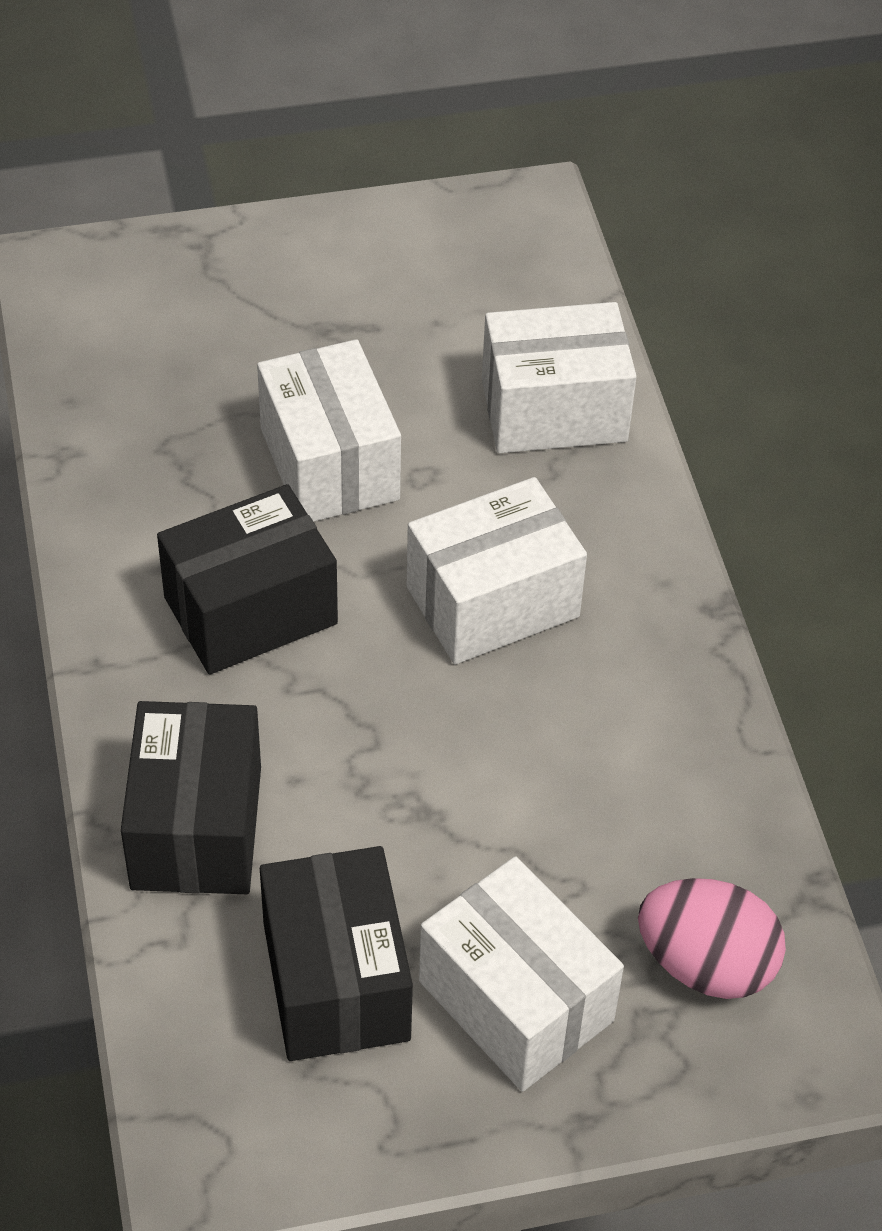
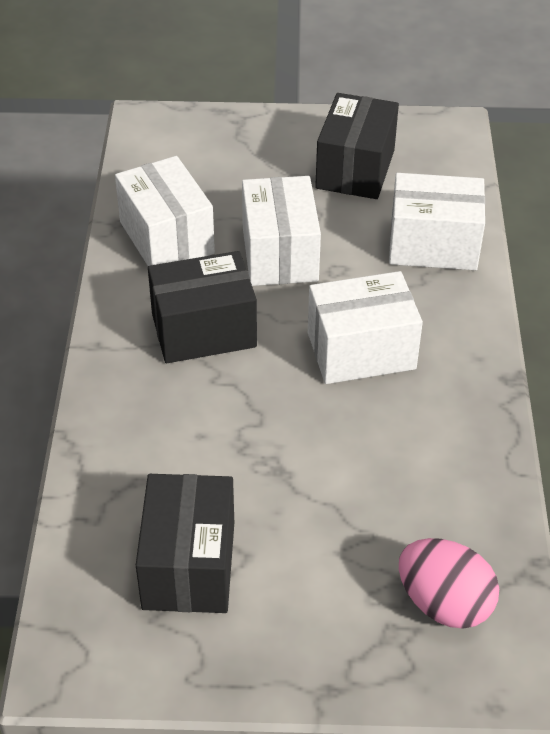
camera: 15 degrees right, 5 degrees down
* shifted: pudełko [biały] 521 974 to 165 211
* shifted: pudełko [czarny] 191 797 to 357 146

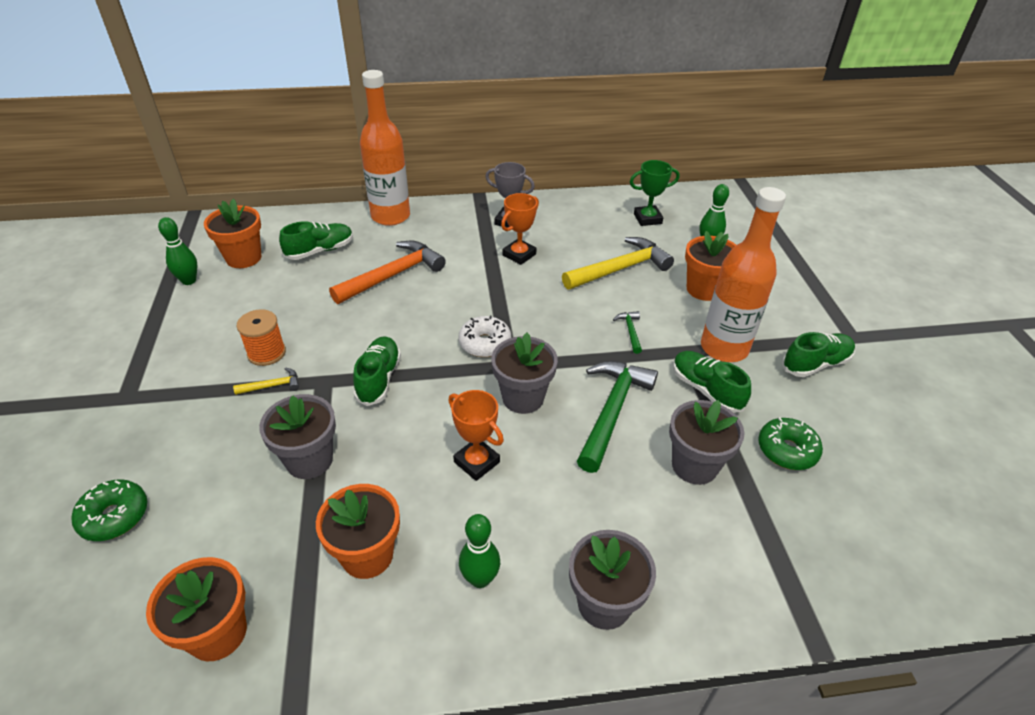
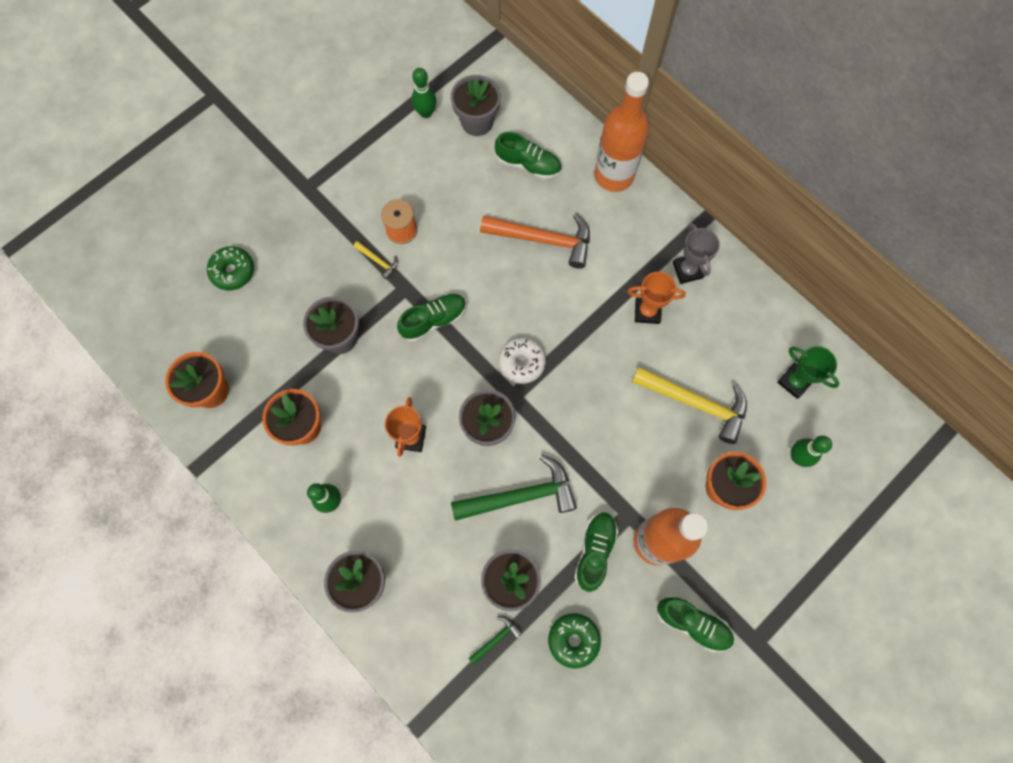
camera: 55 degrees right, 30 degrees up
* repainted: doniczka [pomarańczowy] 232 233 to doniczka [szary] 476 105
* shifted: młotek [zielony] 627 332 to 495 640

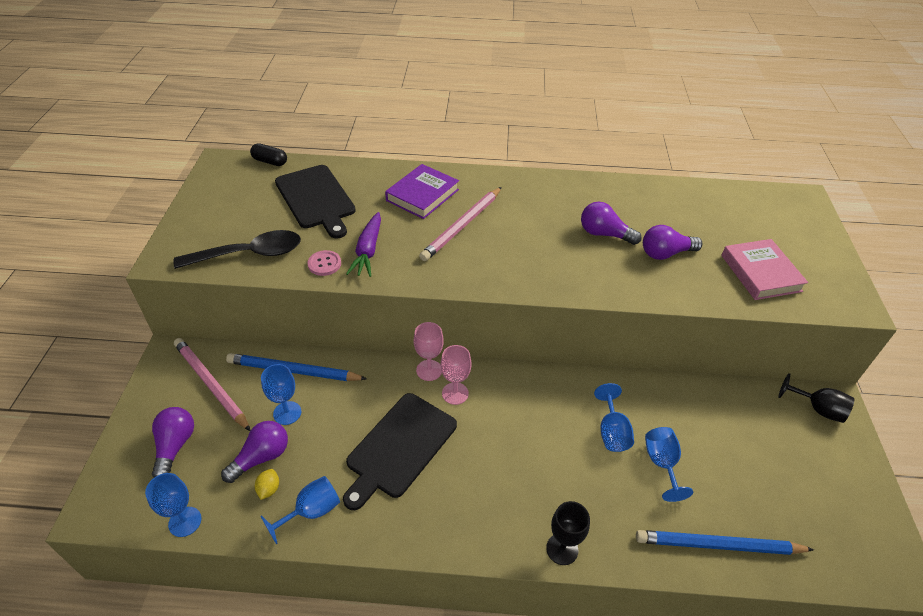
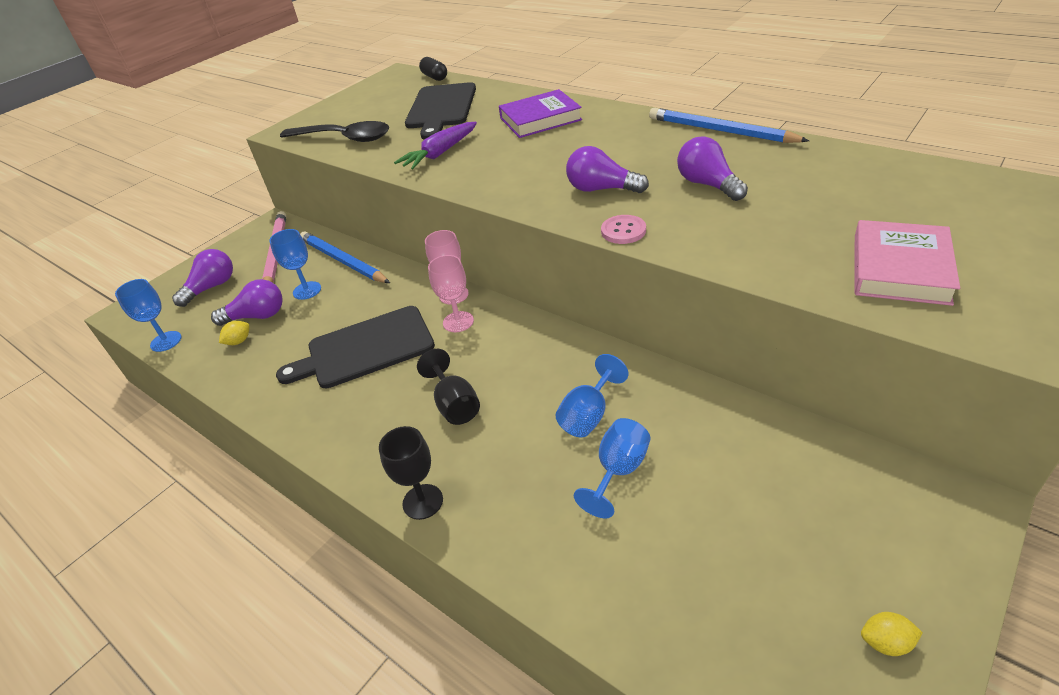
camera: 40 degrees right, 5 degrees down
* shifted: kielich [czarny] 816 398 to 448 387
* shifted: żarówka [fioletowy] 672 242 to 607 169
* shifted: guzik [różowy] 324 263 to 623 229
* shifted: ołówek [niebieski] 725 542 to 729 125
* new: cytryna [żółty] 892 634
* gone: kielich [niebieski] 300 510
* gone: ołówek [różowy] 460 224

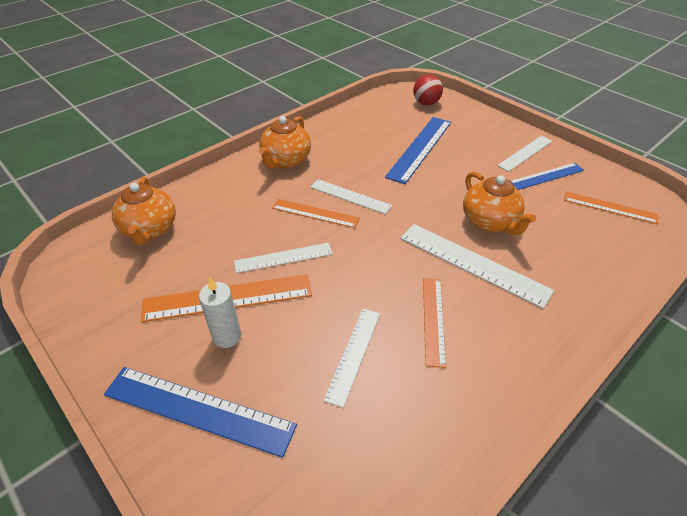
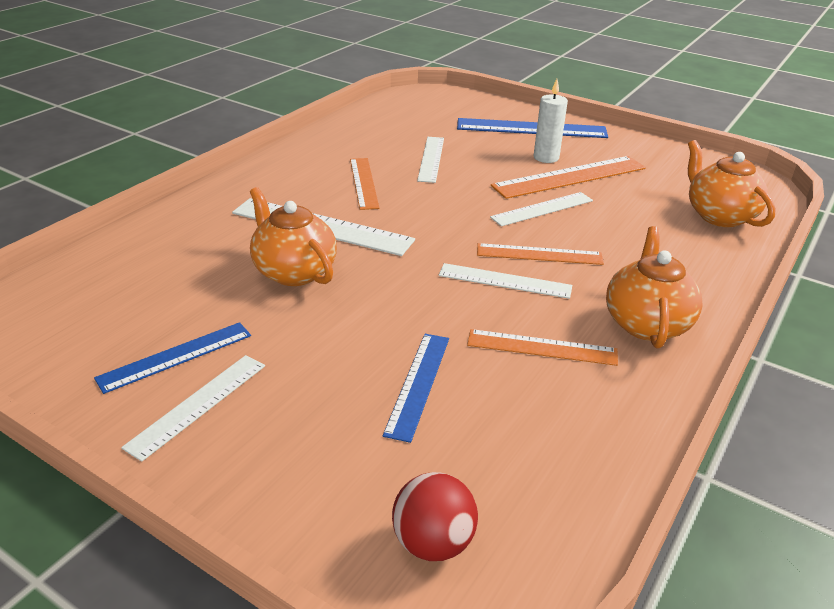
camera: 165 degrees right, 10 degrees down
* scaled: linijka [niebieski] 418 150 = 416 388 x0.63
* shifted: linijka [pomarańczowy] 611 207 to 542 347

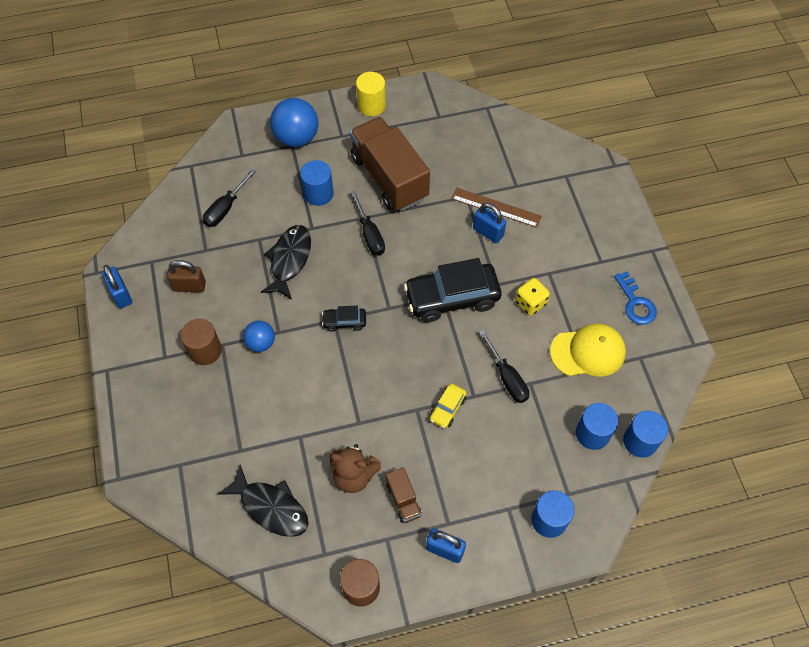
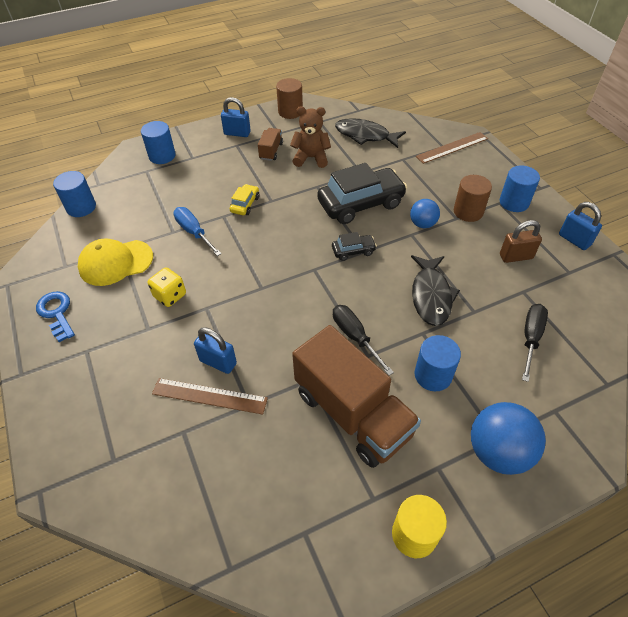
camera: 170 degrees right, 10 degrees down
* repainted: śrubokręt [czarny] 504 366 to śrubokręt [niebieski] 197 231
* rotated: ciężarówka [brązowy] 404 495 = 270 144 45 degrees clockwise
* shifted: samochód [czarny] 452 290 to 362 193
* new: linijka [brązowy] 452 148
* shifted: walec [niebieski] 597 426 to 520 188

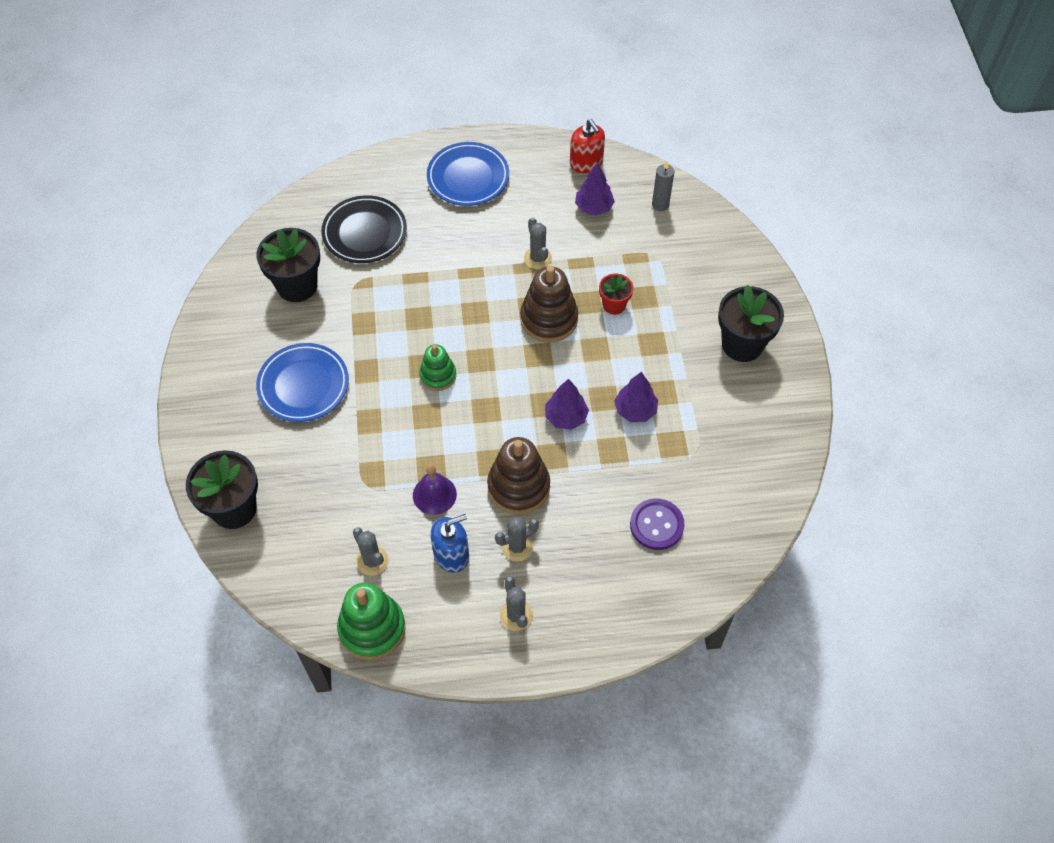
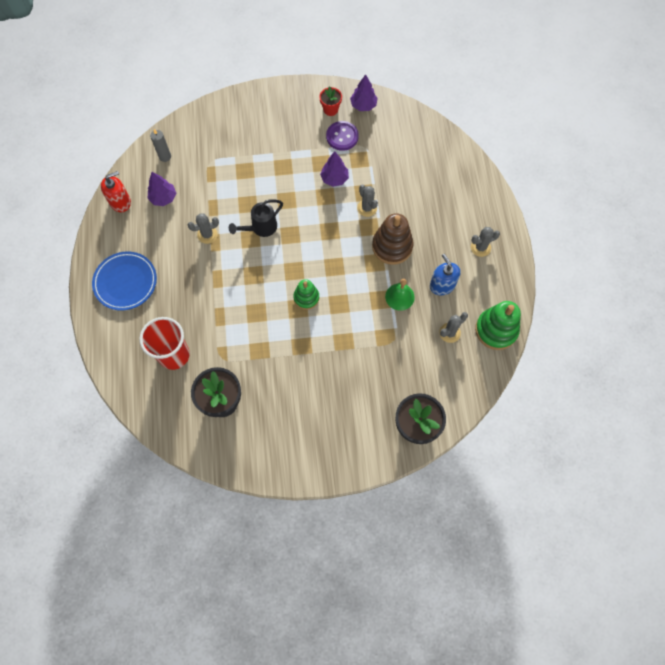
camera: 90 degrees left, 10 degrees up
* swapped: talerz [czarny] 364 229 to szklanka [czerwony] 164 343
* swapped: zabawka nakładanka [brązowy] 549 304 to konewka [czarny] 256 218
* shifted: doniczka [czerwony] 616 294 to 330 101
* shifted: guzik [fioletowy] 657 524 to 342 136
* shifted: drzewko [fioletowy] 567 404 to 364 92
* shifted: kaktus [szary] 517 539 to 367 201
* repainted: dzwonek [fioletowy] 435 489 to dzwonek [zielony] 400 295
* gone: talerz [niebieski] 302 382
* gone: doniczka [czarny] 751 323

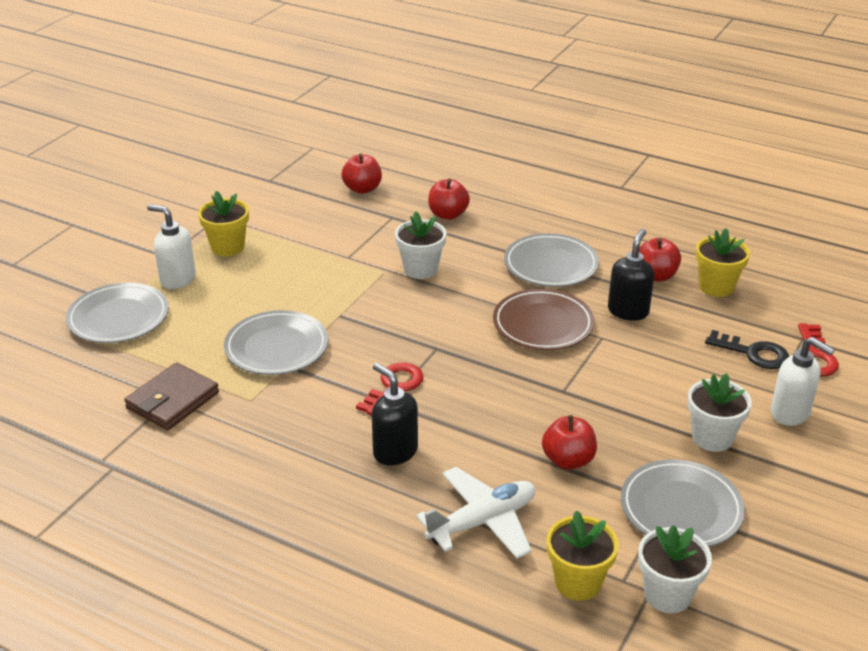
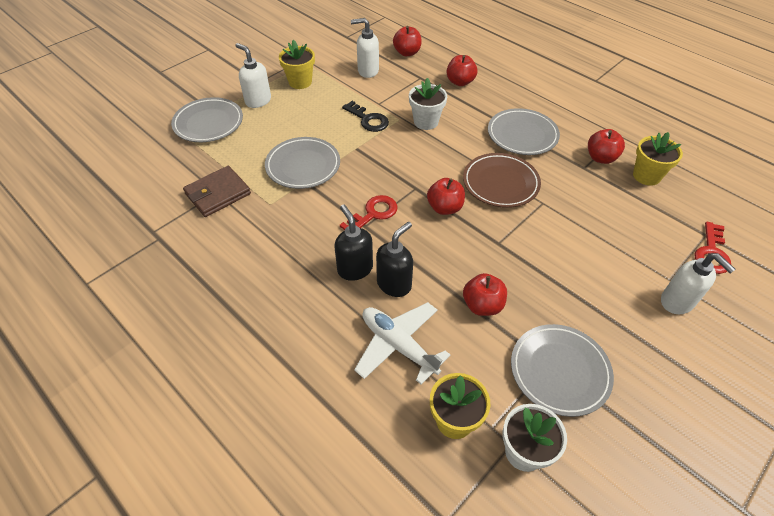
camera: 15 degrees right, 15 degrees up
* shifted: klucz [czarny] 747 349 to 365 116
* new: dozownik mydła [biały] 365 48
* rotated: samolot [biały] 475 512 = 402 343 120 degrees counterclockwise
* shifted: dozownik mydła [czarny] 631 275 to 394 259
* new: jabłko [czerwony] 446 196
* gone: doniczka [biały] 720 412

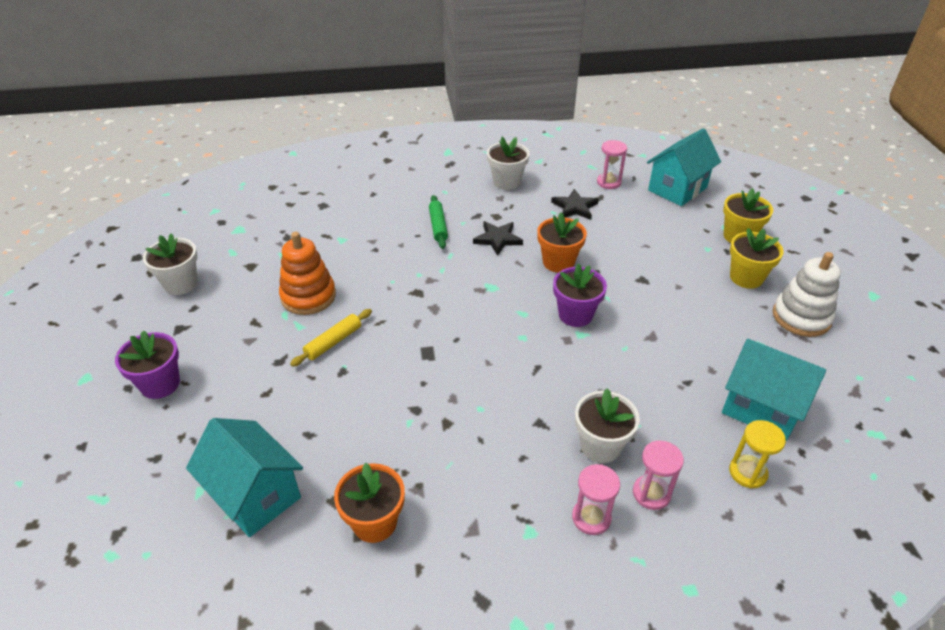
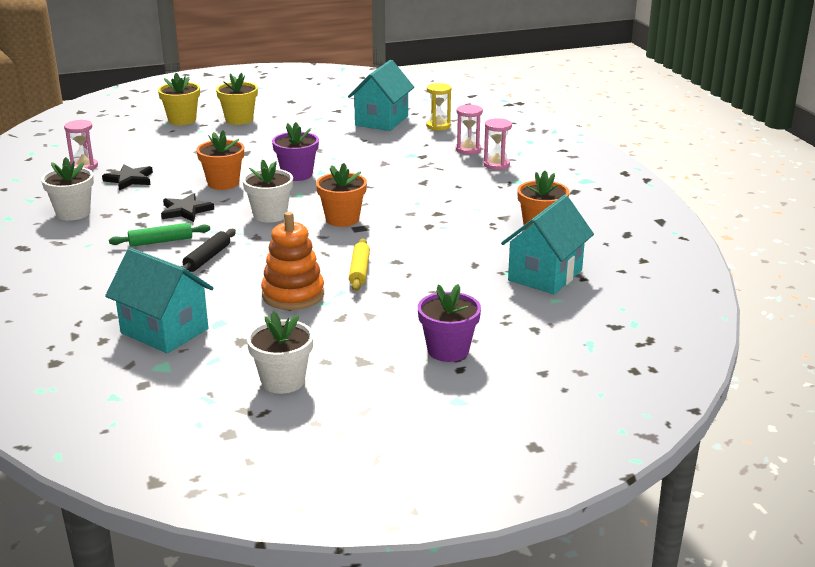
camera: 100 degrees left, 15 degrees down
* shifted: domek [turkusowy] 684 167 to 159 300
* new: wałek do ciasta [czarny] 208 250
* shifted: doniczka [biały] 607 425 to 267 191
* new: doniczka [pomarańczowy] 341 195
* rotated: wałek do ciasta [żółty] 331 338 = 359 265 60 degrees clockwise
* gone: zabawka nakładanka [biały] 807 294

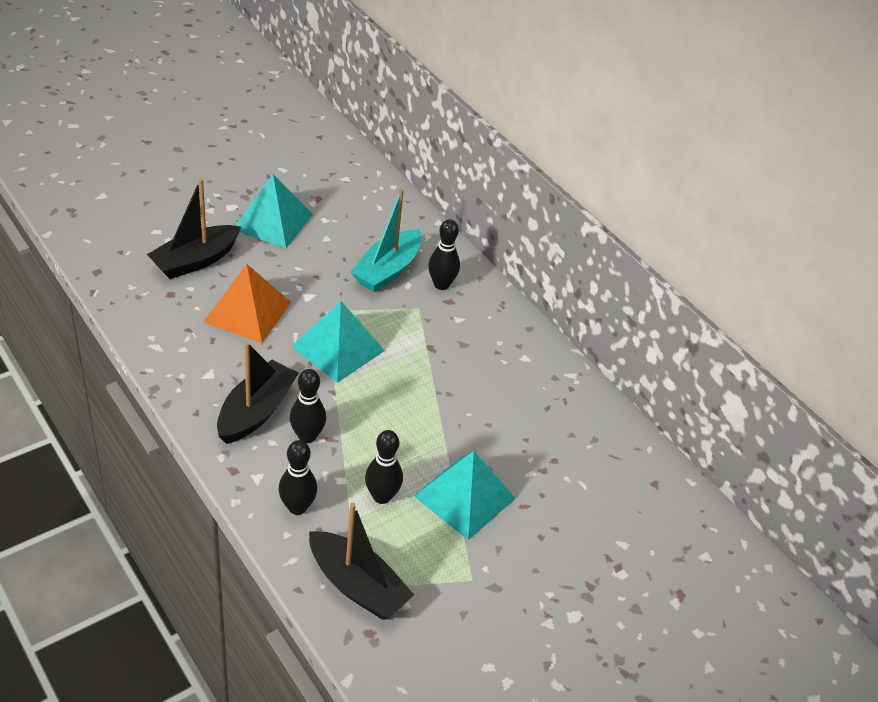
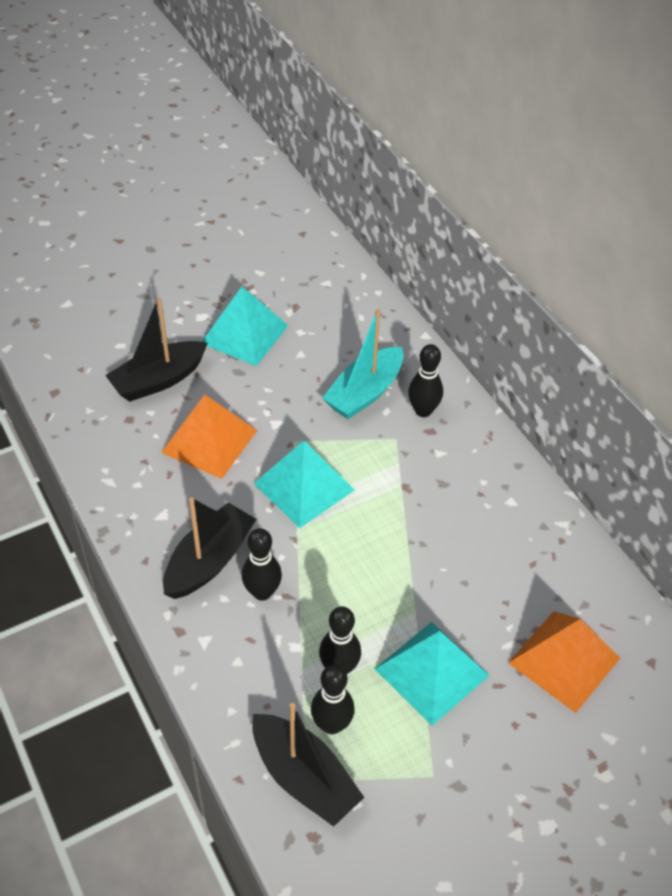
camera: 10 degrees right, 5 degrees up
* shifted: kręgiel [czarny] 297 477 to 333 699
* new: piramida [pomarańczowy] 564 662

